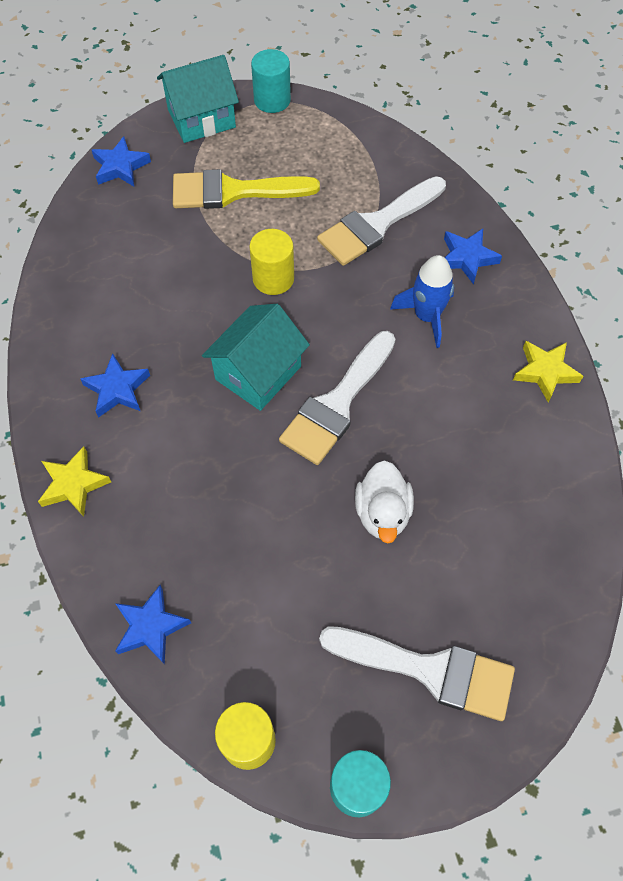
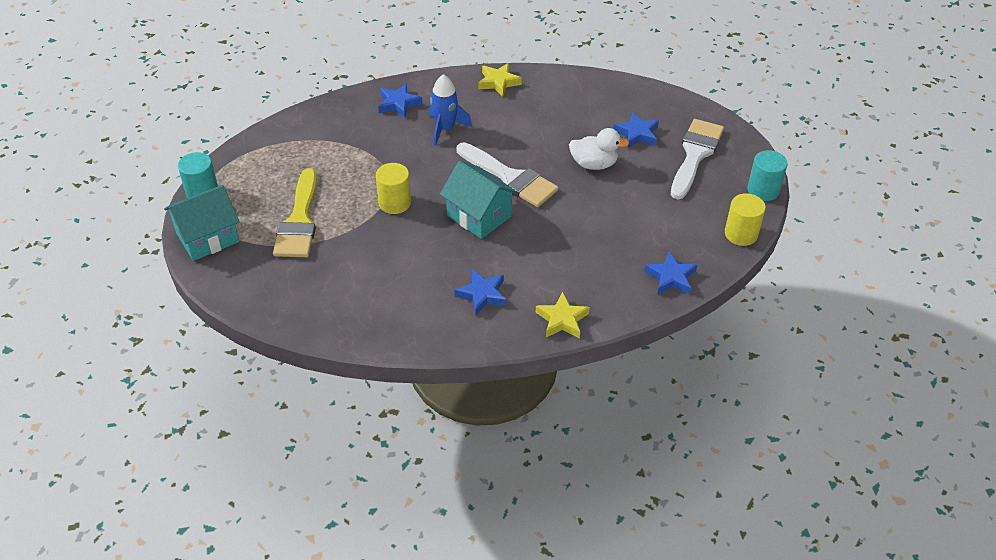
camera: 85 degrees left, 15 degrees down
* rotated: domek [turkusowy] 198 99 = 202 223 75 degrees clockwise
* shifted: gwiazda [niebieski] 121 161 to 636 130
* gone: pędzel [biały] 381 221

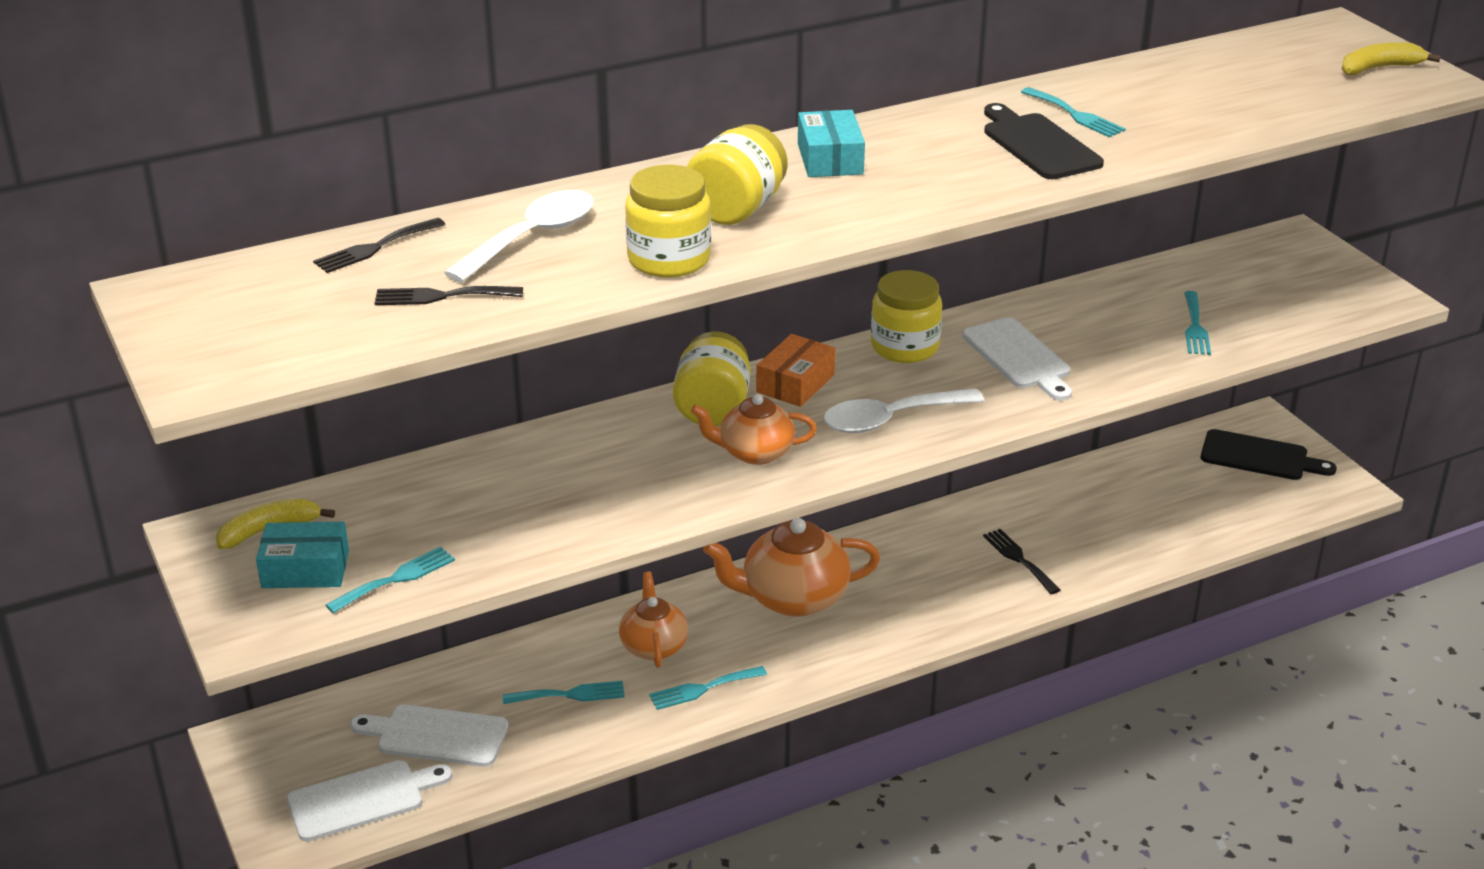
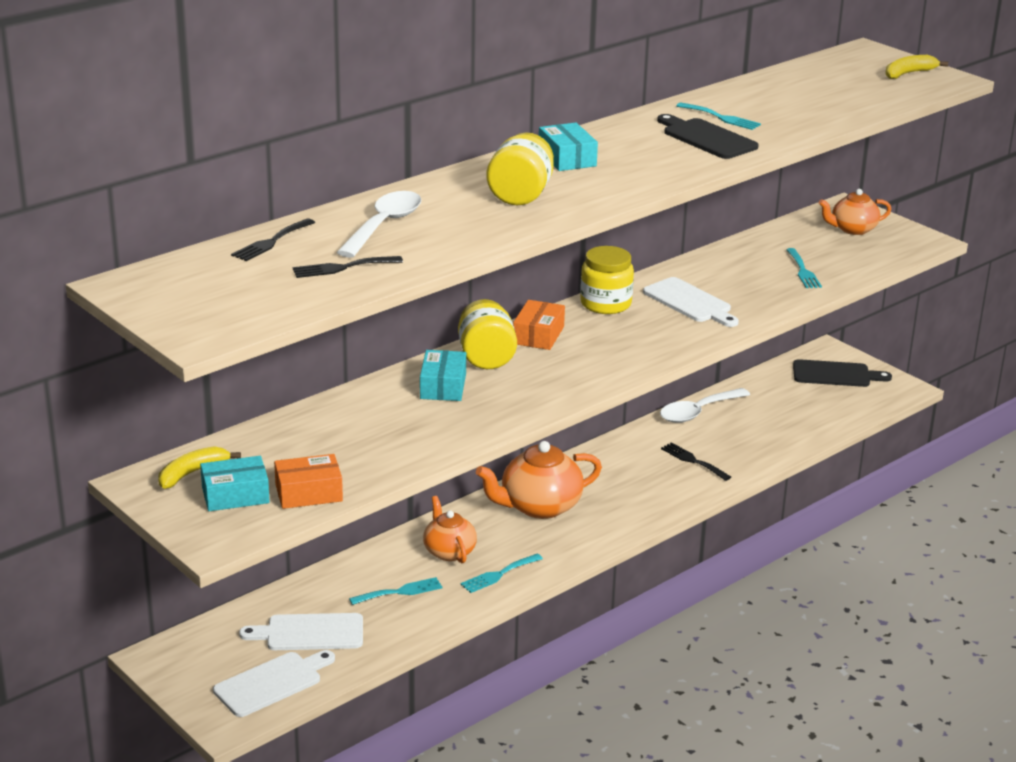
camera: 15 degrees left, 5 degrees down
* swapped: widelec [turkusowy] 390 580 to pudełko [pomarańczowy] 308 481
* new: pudełko [turkusowy] 443 375
* shifted: łyżka [biały] 903 410 to 705 405
* shifted: imbryk [pomarańczowy] 754 429 to 855 212
* gone: słoik [żółty] 668 221

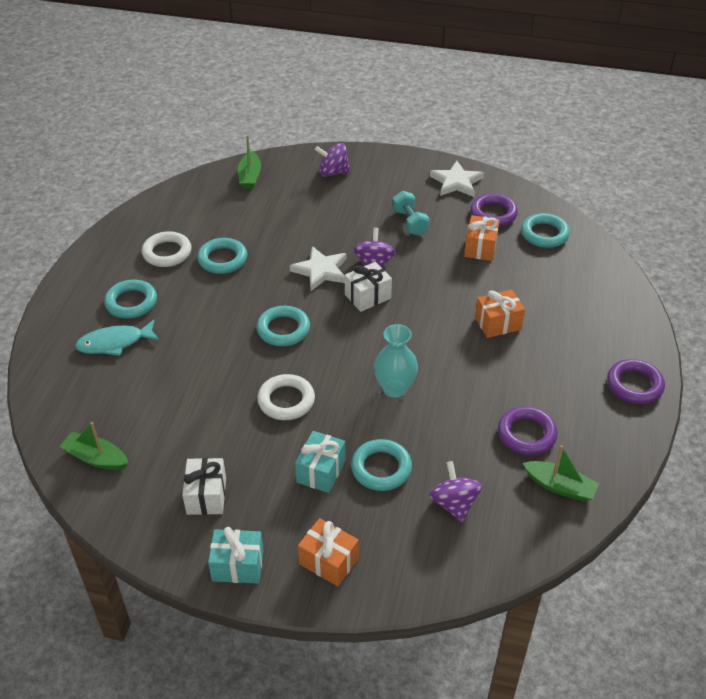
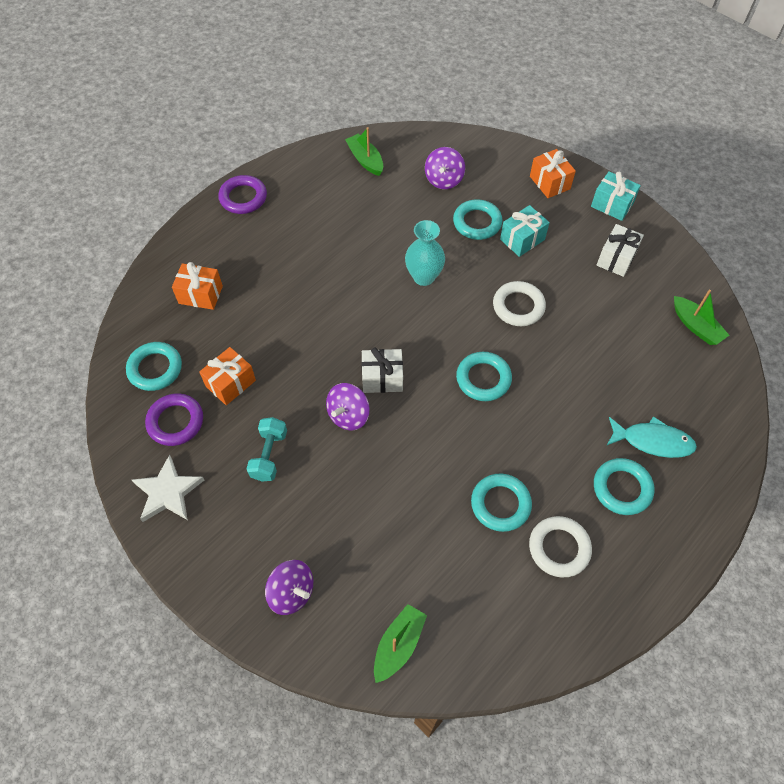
camera: 150 degrees left, 15 degrees up
* shifted: prezent [pomarańczowy] 500 313 to 197 286
* gone: gwiazda [biały] 318 268
* gone: pierścień [fioletowy] 528 430

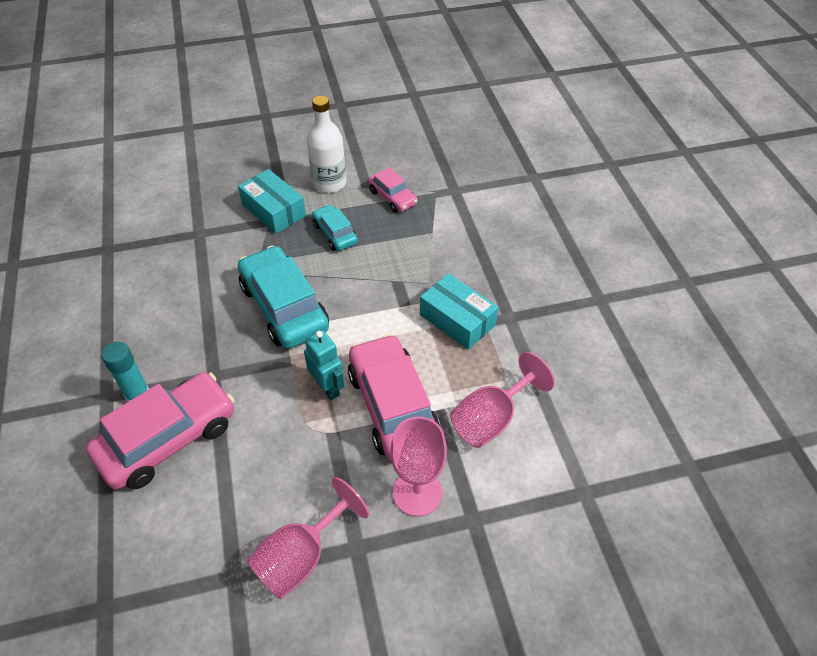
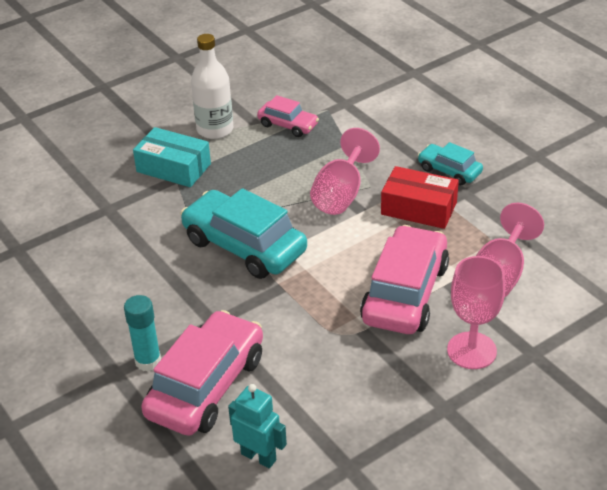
camera: 20 degrees left, 10 degrees down
* shifted: robot [turkusowy] 324 365 to 257 426
* shifted: kielich [różowy] 308 538 to 345 171
* rotated: samochód [różowy] 394 397 = 404 279 60 degrees clockwise
* repainted: pudełko [turkusowy] 459 311 to pudełko [czerwony] 420 197
* shifted: samochód [turkusowy] 335 227 to 450 163

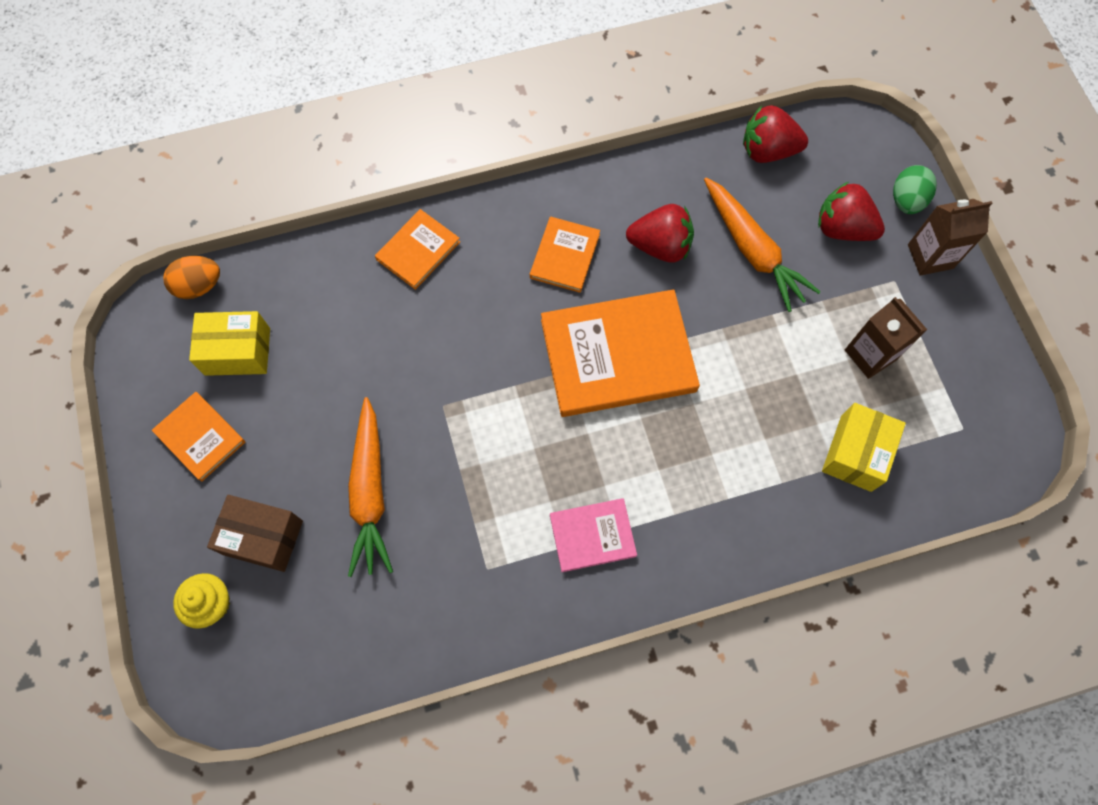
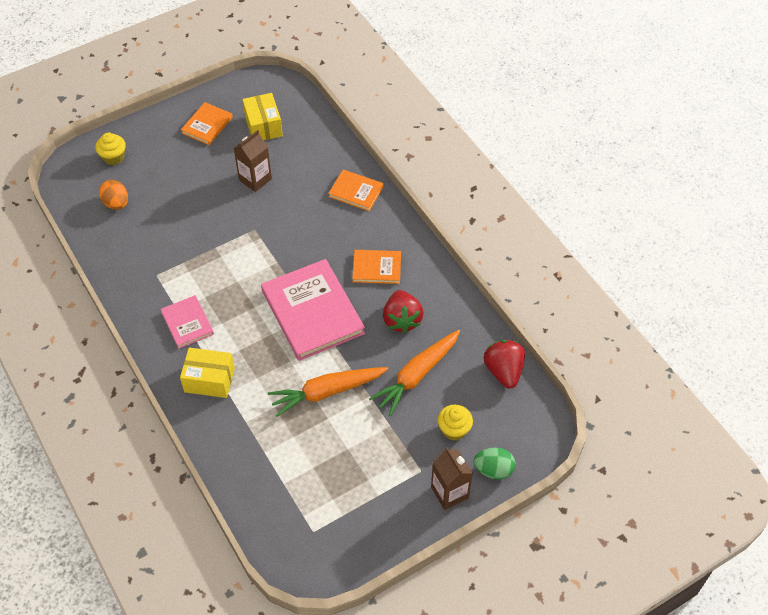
camera: 75 degrees right, 15 degrees down
* shifted: jajko [pomarańczowy] 191 277 to 113 195
* shifted: pudełko [żółty] 864 447 to 207 373
* shifted: karton mleka [brązowy] 886 338 to 252 161
* repainted: książka [pomarańczowy] 620 353 to książka [różowy] 313 310
* shifted: marchewka [pomarańczowy] 370 487 to 328 392
* swapped: truskawka [czerwony] 851 211 to muffinka [żółty] 455 422
* gone: pudełko [brązowy] 255 533

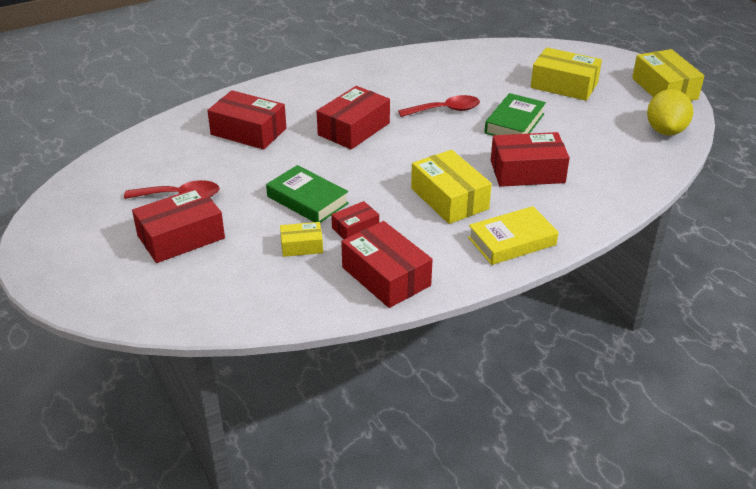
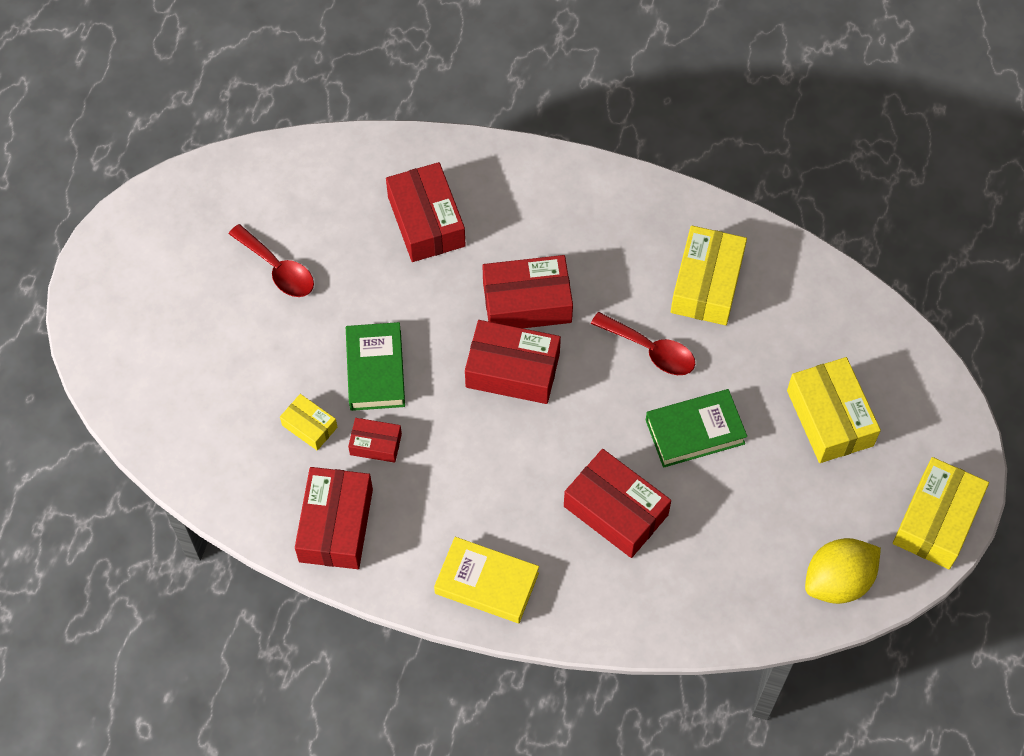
camera: 45 degrees right, 25 degrees up
* shifted: pudełko [czerwony] 178 225 to 513 362
* shifted: pudełko [żółty] 451 187 to 709 275

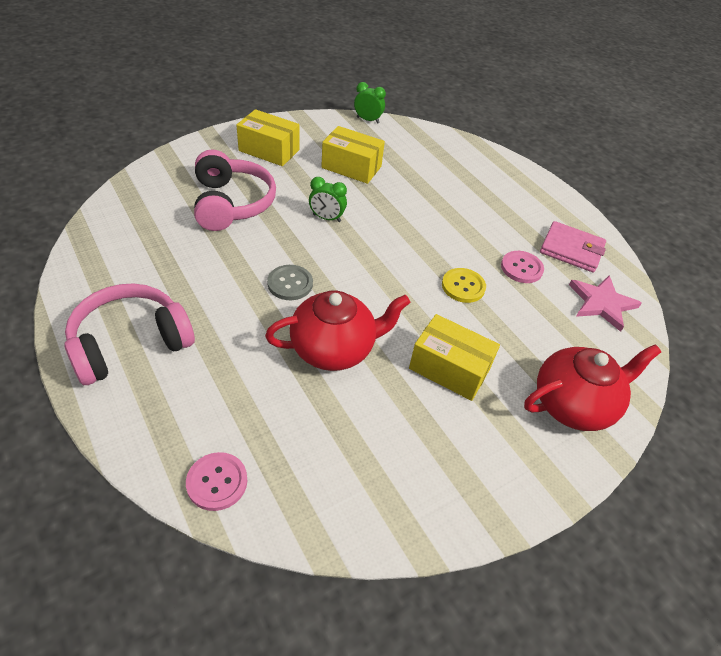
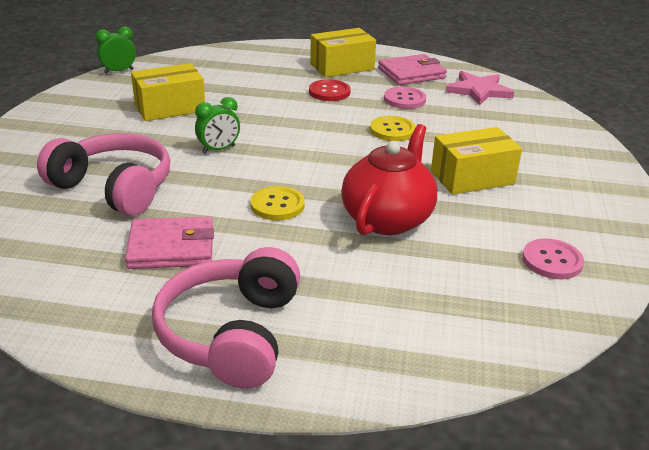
camera: 45 degrees left, 15 degrees down
* new: portfel [różowy] 169 243
* repainted: guzik [szary] 290 282 to guzik [żółty] 277 203
* new: guzik [czerwony] 330 90
* shifted: pudełko [żółty] 268 137 to 343 52
* shifted: guzik [różowy] 216 481 to 553 258
* gone: imbryk [czerwony] 592 387

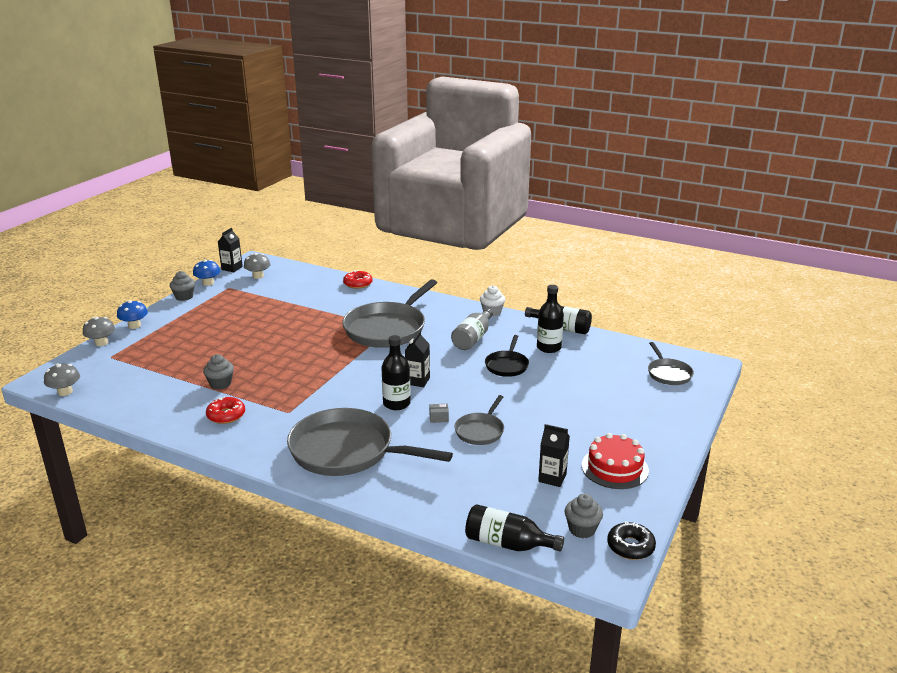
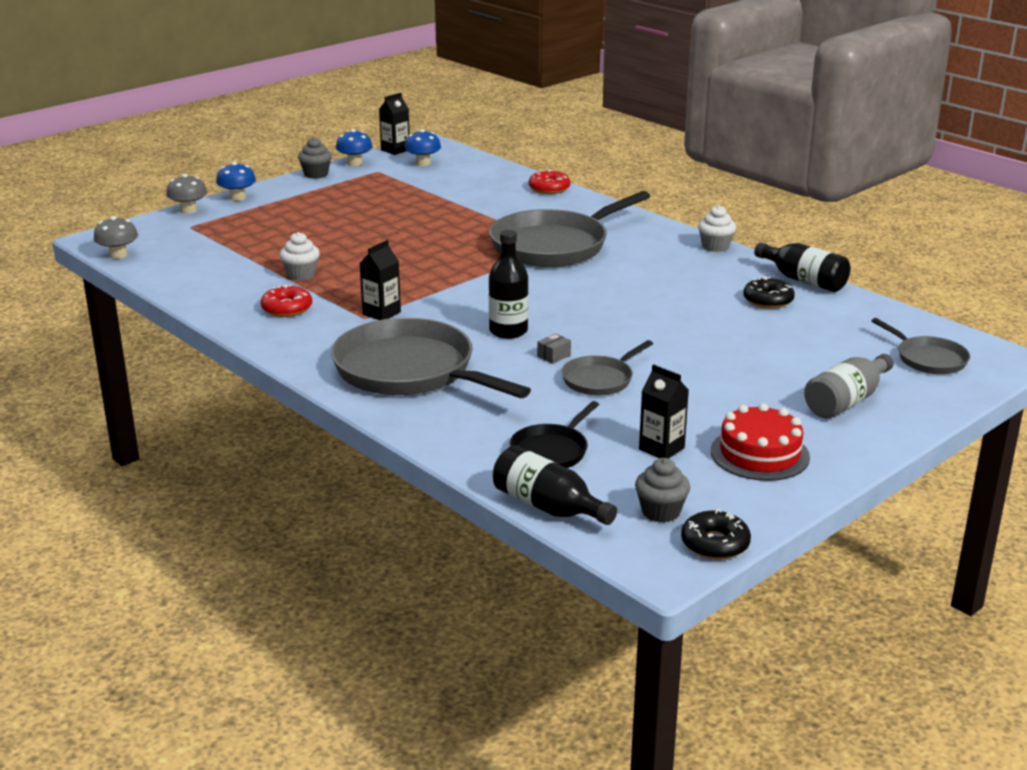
camera: 20 degrees right, 0 degrees up
* repainted: muffinka [szary] 218 372 to muffinka [biały] 299 256
* shifted: karton mleka [czarny] 417 359 to 380 280
* repainted: grzyb [szary] 257 266 to grzyb [niebieski] 422 147
* shifted: patelnia [czarny] 507 356 to 554 434
* rotated: pudełko [szary] 439 413 = 554 348 60 degrees counterclockwise
* swapped: butelka [czarny] 550 319 to donut [czarny] 769 293
* shifted: butelka [szary] 472 329 to 849 386
* rotated: patelnia [szary] 671 363 = 921 346 45 degrees counterclockwise

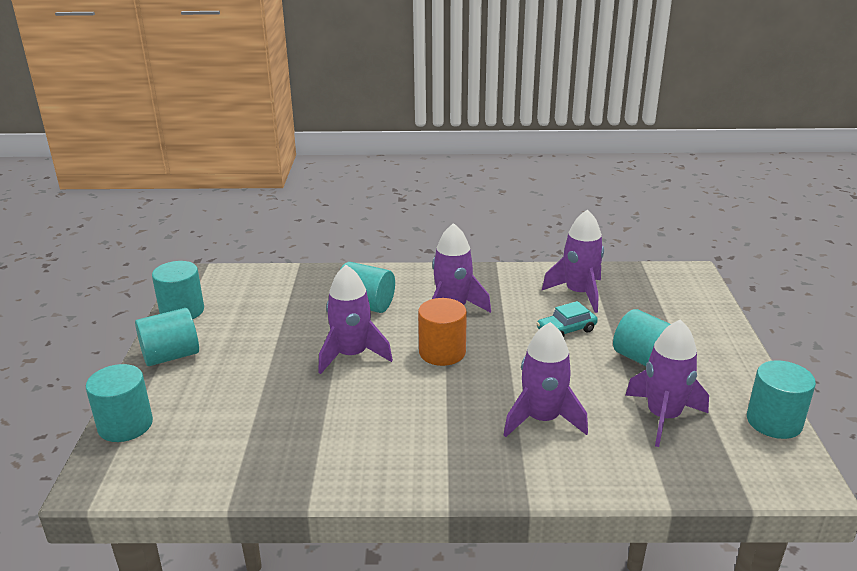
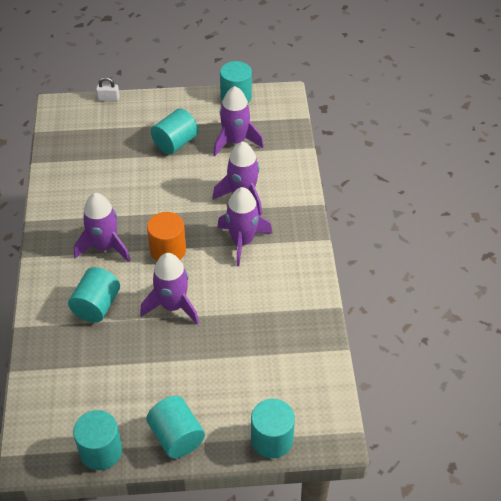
camera: 95 degrees left, 20 degrees up
* new: kłódka [biały] 108 89
* shifted: rakieta [fioletowy] 573 261 to 244 226
* gone: samochód [turkusowy] 567 319

